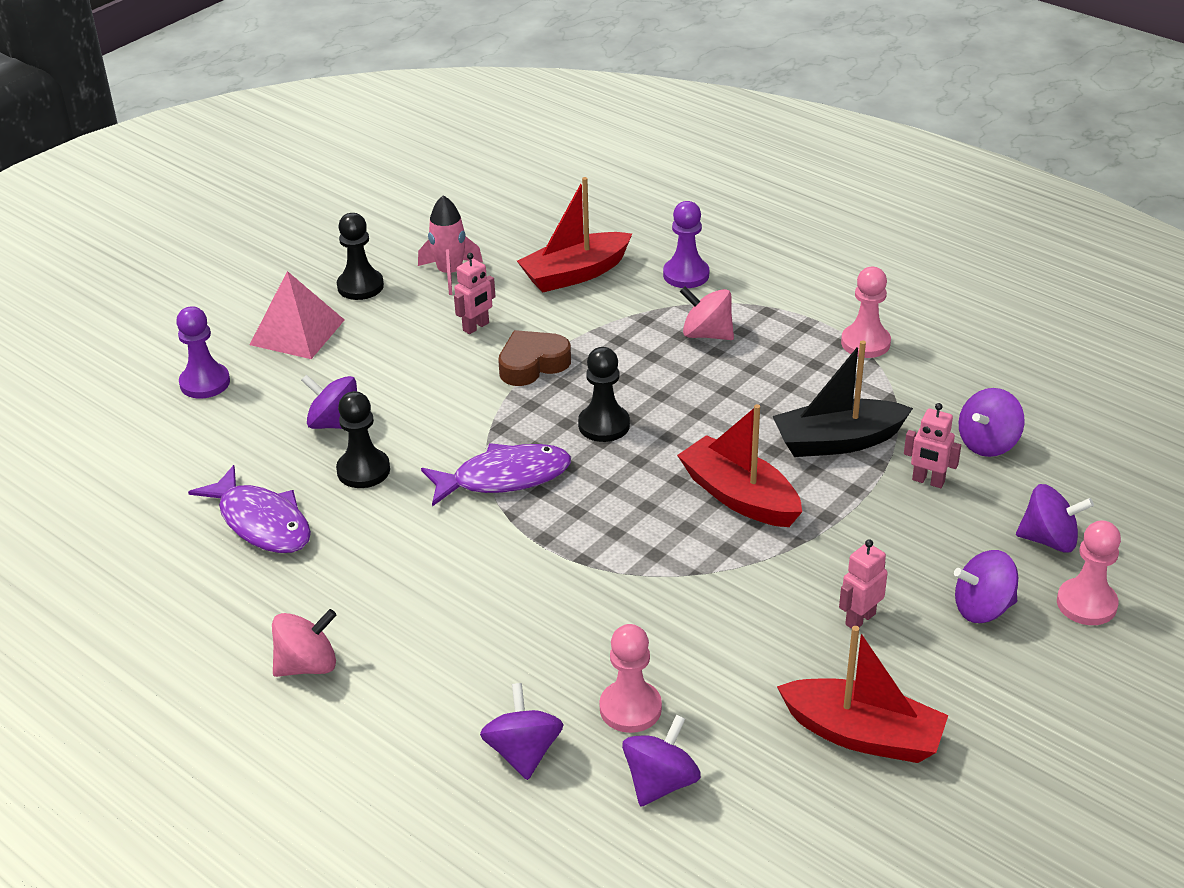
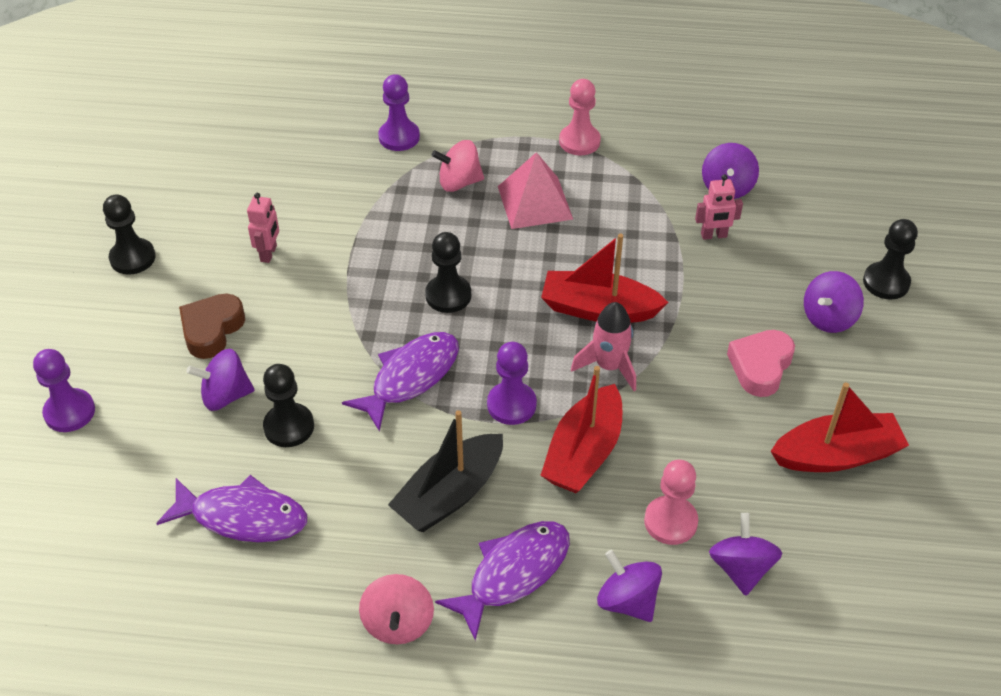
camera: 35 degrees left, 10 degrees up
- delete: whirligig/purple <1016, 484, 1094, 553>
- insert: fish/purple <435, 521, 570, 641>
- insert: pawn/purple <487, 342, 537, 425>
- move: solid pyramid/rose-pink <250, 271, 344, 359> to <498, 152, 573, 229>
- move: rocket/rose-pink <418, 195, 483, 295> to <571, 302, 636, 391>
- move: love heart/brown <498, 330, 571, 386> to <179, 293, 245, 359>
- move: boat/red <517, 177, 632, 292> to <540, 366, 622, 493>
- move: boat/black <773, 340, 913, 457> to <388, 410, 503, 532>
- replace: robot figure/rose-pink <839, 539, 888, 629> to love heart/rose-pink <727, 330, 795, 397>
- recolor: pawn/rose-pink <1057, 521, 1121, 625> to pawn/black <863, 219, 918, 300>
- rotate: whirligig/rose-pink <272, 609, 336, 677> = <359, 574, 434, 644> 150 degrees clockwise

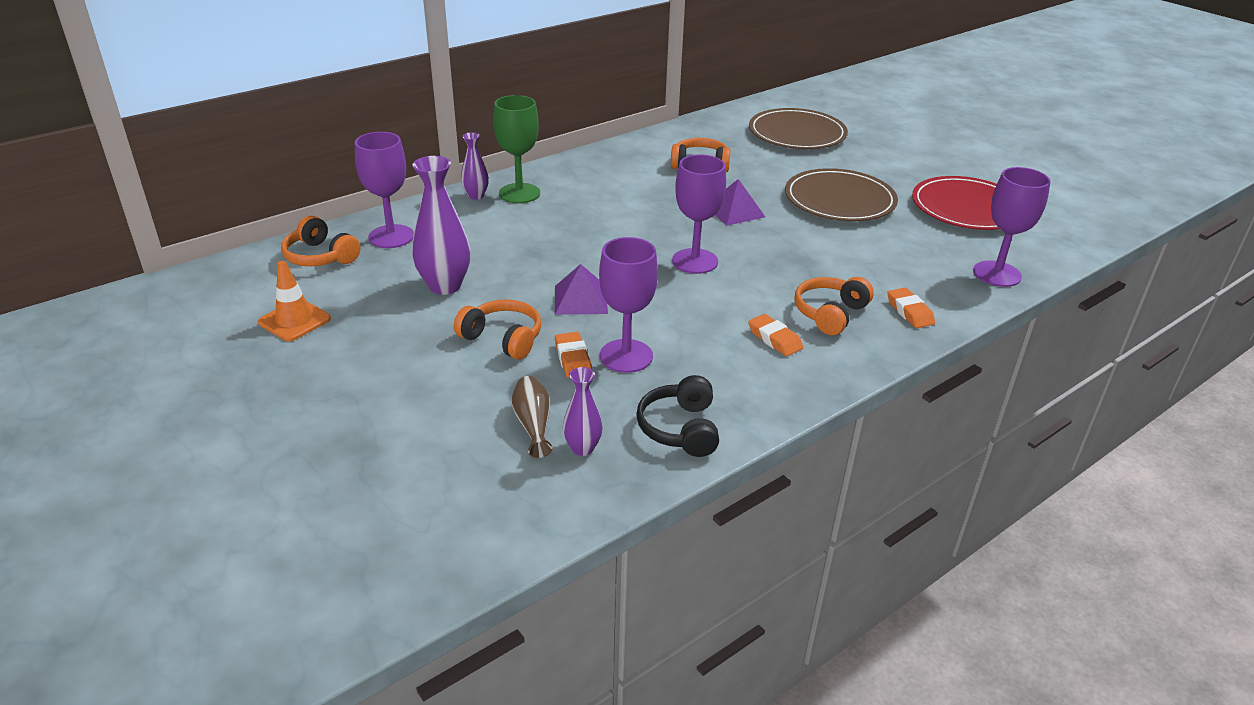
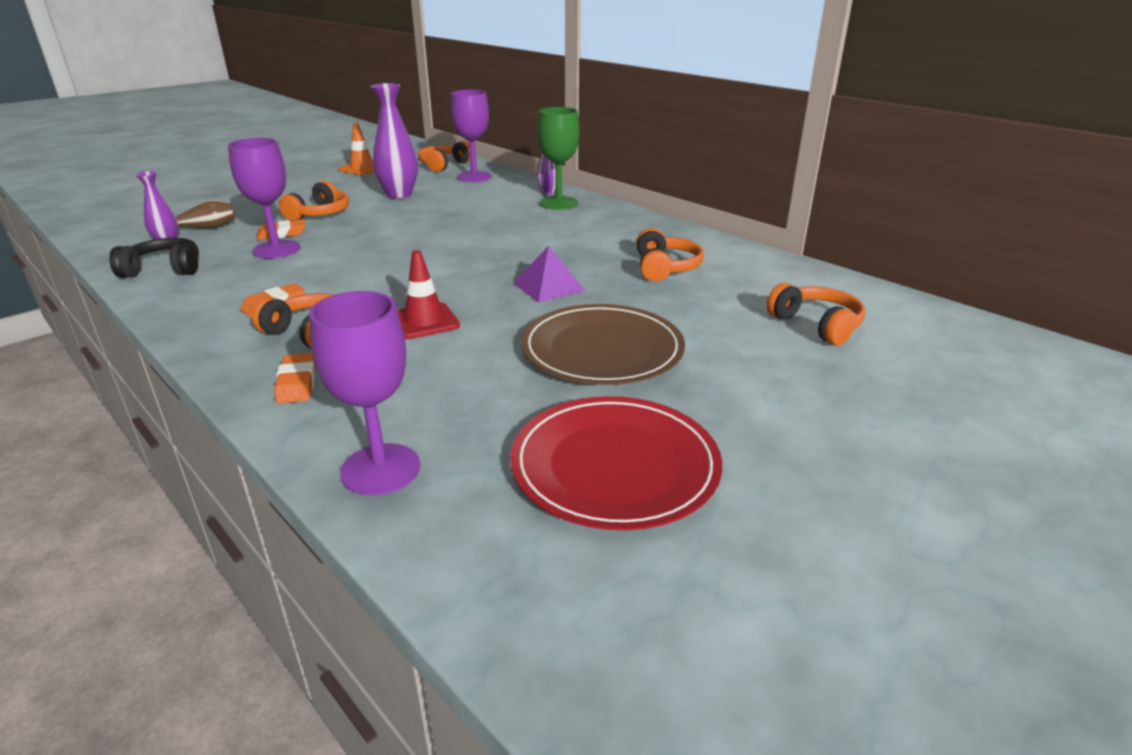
camera: 85 degrees right, 5 degrees down
- delete: solid pyramid/purple <555, 264, 608, 315>
- delete: wine glass/purple <672, 155, 726, 274>
- insert: safety cone/red <397, 250, 460, 339>
- replace: plate/brown <749, 108, 848, 149> to headphones/orange-coloured <767, 283, 865, 345>
- rotate: pencil eraser/orange-coloured <887, 288, 935, 328> = <274, 353, 316, 404> 75 degrees counterclockwise

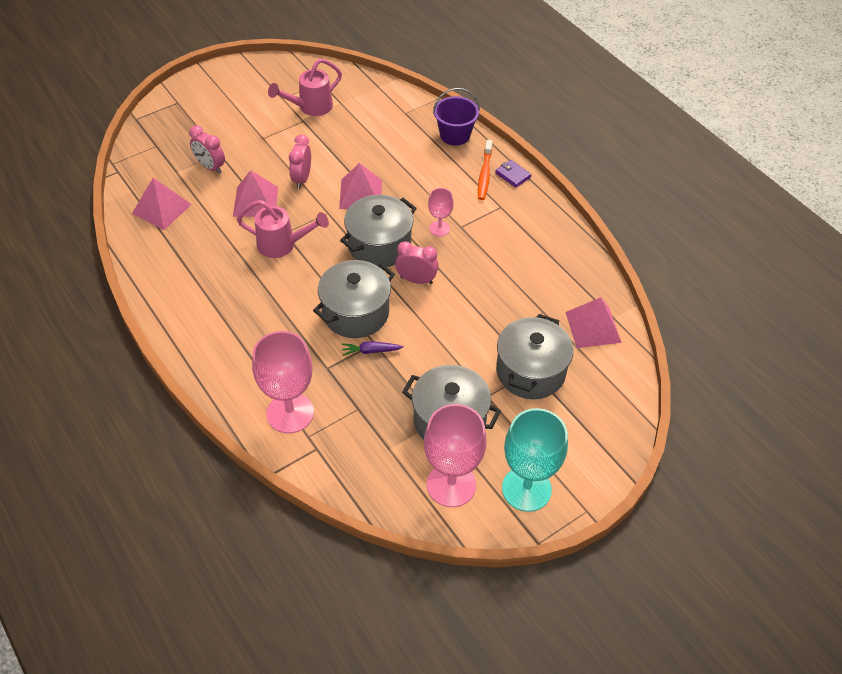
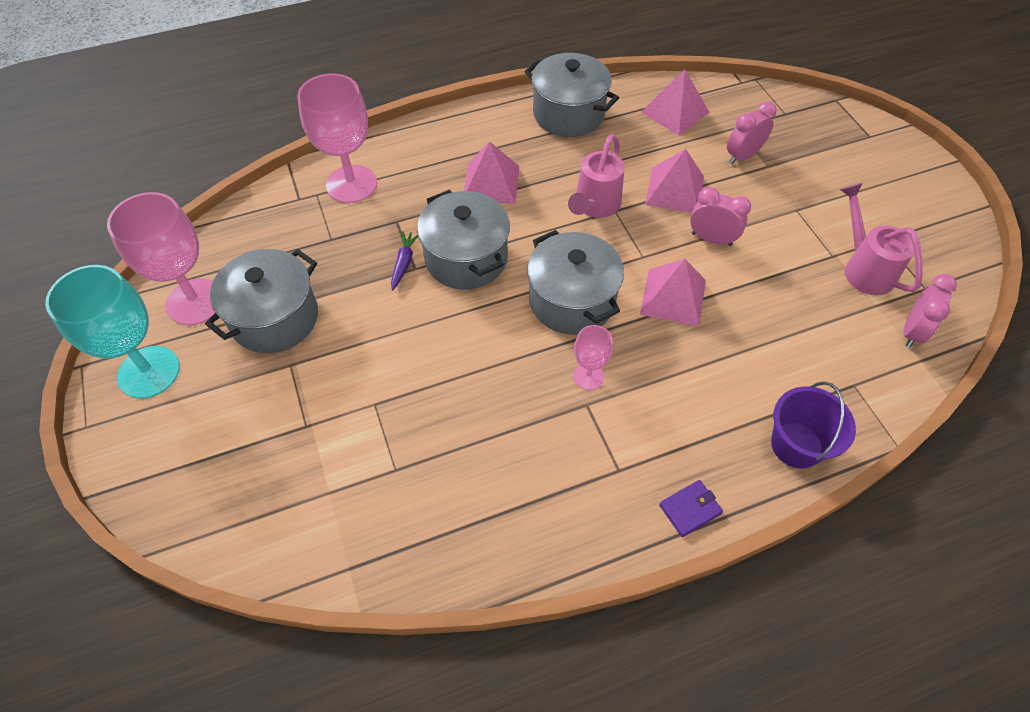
camera: 105 degrees right, 5 degrees up
- delete: toothbrush/orange-coloured <478, 140, 493, 200>
- move: bedside clock/rose-pink <395, 241, 439, 284> to <904, 274, 957, 348>
- move: pot/gray <496, 314, 573, 399> to <525, 53, 619, 137>
- move: solid pyramid/rose-pink <565, 297, 622, 348> to <464, 142, 519, 204>

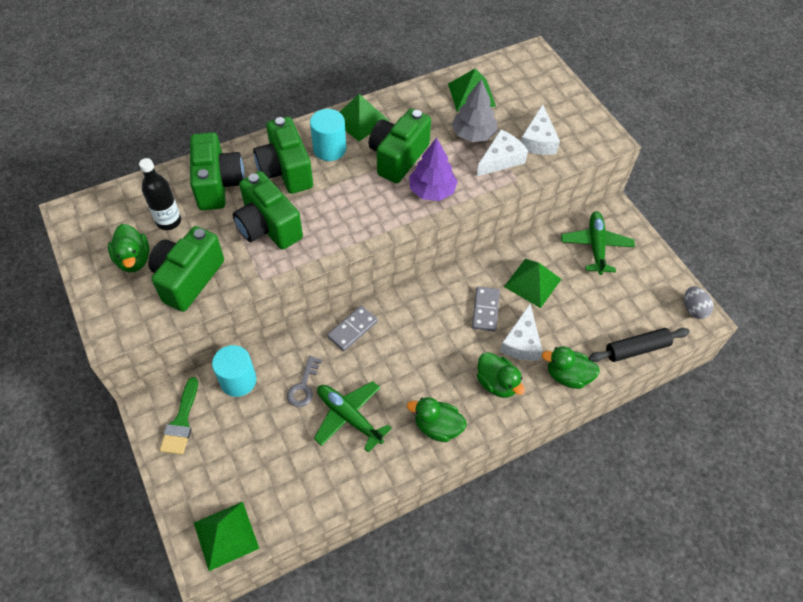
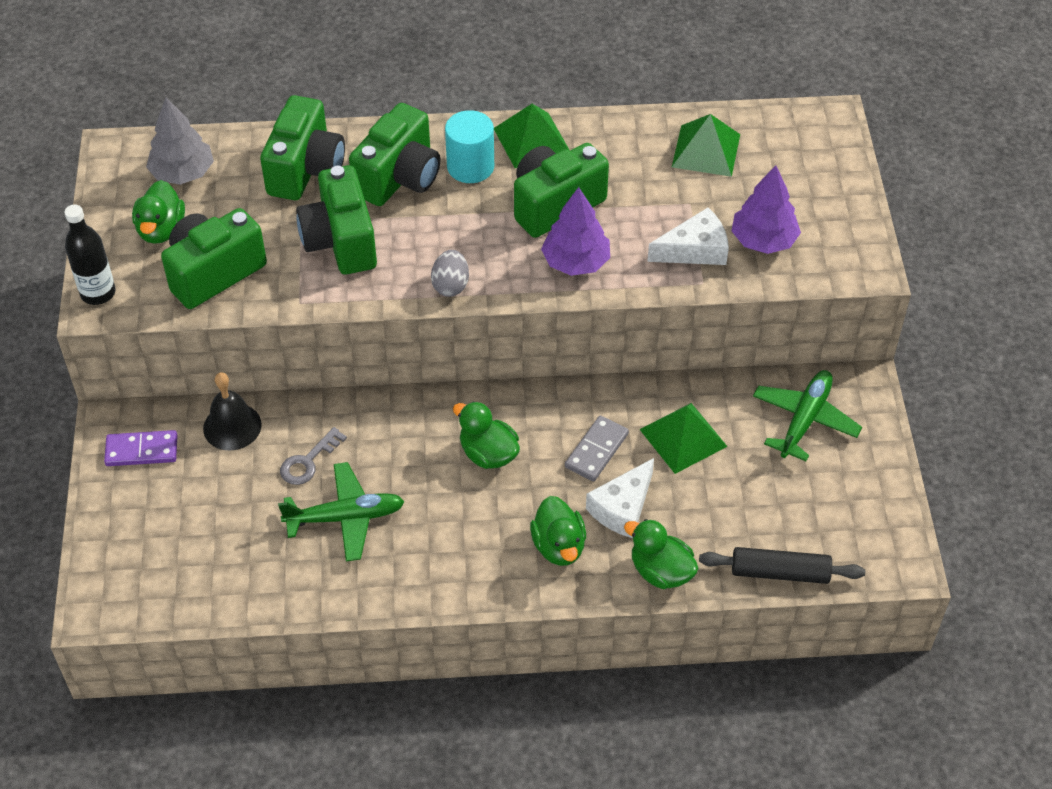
camera: 25 degrees right, 5 degrees down
- delete: solid pyramid/emerald <194, 502, 259, 571>
- delete: domino tile/gray <327, 306, 378, 351>
- move: bottle/black <139, 158, 181, 230> to <65, 204, 116, 305>
- move: rubber duck/emerald <407, 397, 467, 442> to <453, 401, 520, 469>
- move: tree/gray <452, 79, 497, 142> to <146, 97, 214, 185>
- move: toy egg/gray <684, 287, 714, 319> to <431, 250, 469, 297>
- replace: paintbrush/emerald <160, 377, 198, 454> to domino tile/purple <104, 430, 178, 466>
- replace: cylinder/aqua <212, 345, 256, 397> to hand bell/black <203, 372, 261, 451>
- replace: cheese wedge/pure white <521, 105, 560, 155> to tree/purple <732, 165, 801, 254>
- rotate: compact camera/emerald <253, 117, 313, 194> = <349, 103, 440, 206> 150 degrees counterclockwise
- rotate: plane/emerald <314, 381, 392, 452> = <278, 462, 405, 561> 105 degrees clockwise

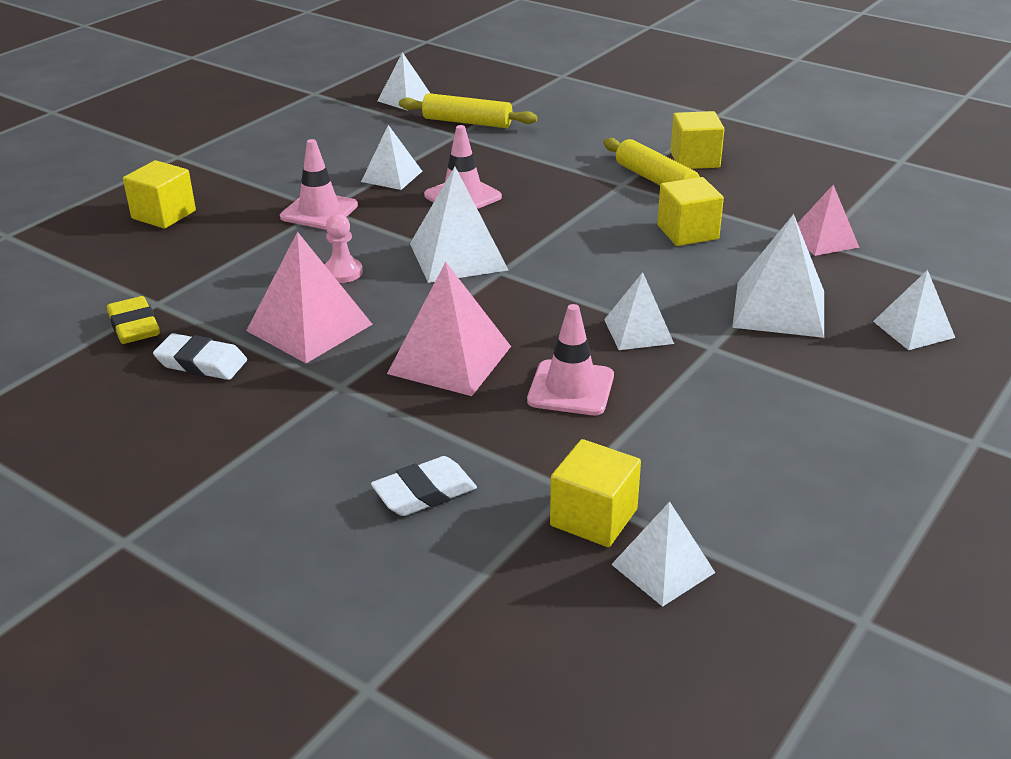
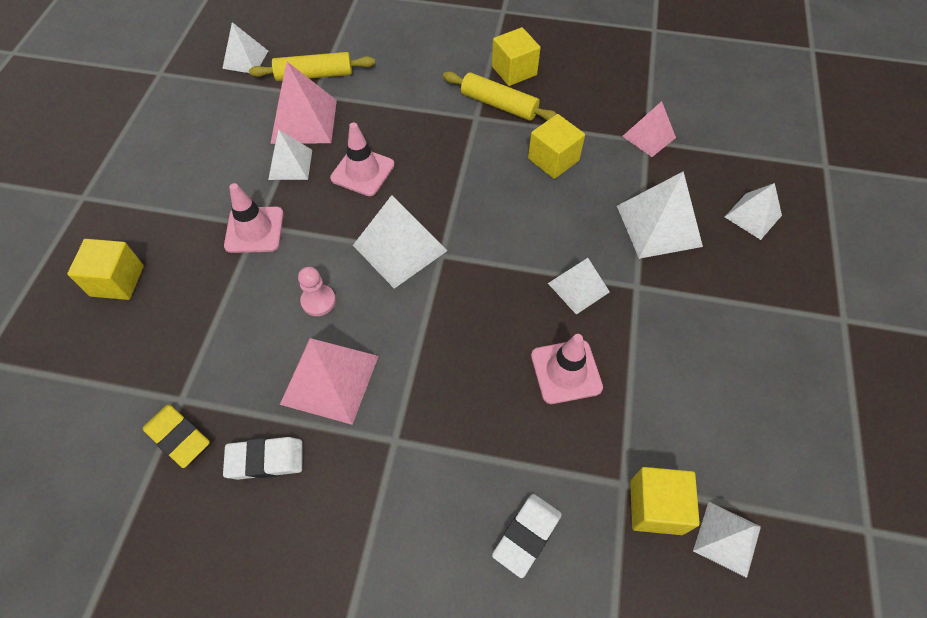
camera: 25 degrees left, 25 degrees up
- move: solid pyramid/rose-pink <387, 262, 511, 396> to <270, 62, 337, 144>

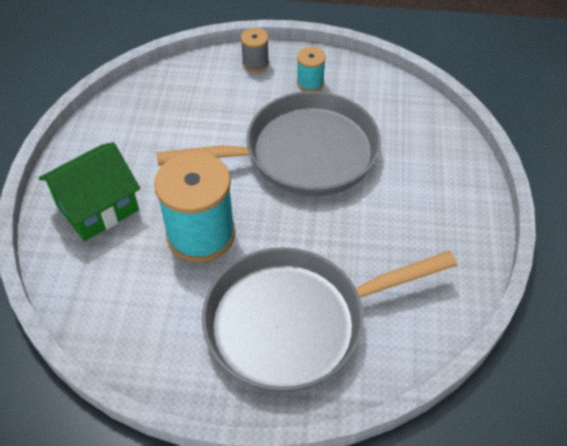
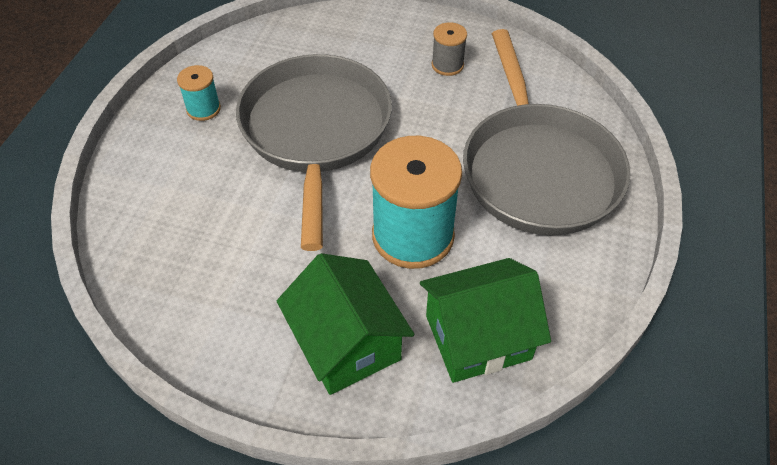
camera: 80 degrees left, 0 degrees up
- insert: toy house/emerald <420, 258, 551, 383>
- move: spool/gray <241, 28, 269, 72> to <432, 22, 467, 76>

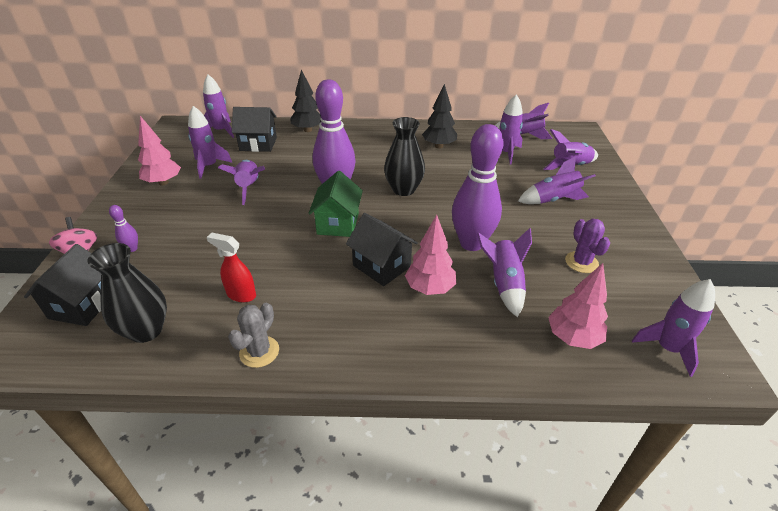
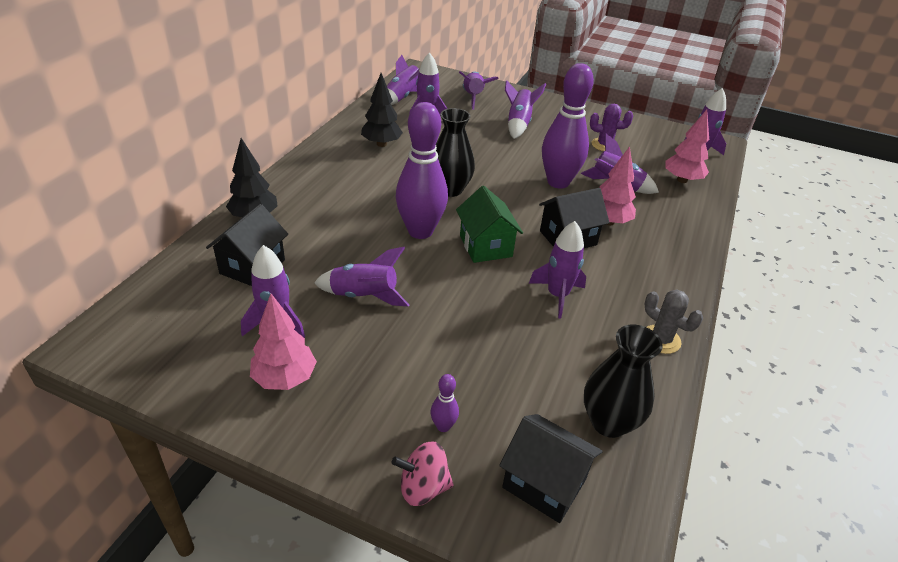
camera: 70 degrees left, 0 degrees up
- delete: spray bottle/red <207, 233, 256, 302>
- move: rocket/purple <203, 75, 234, 138> to <529, 221, 586, 318>
- rotate: toy house/emerald <309, 171, 363, 237> = <456, 186, 523, 263> 45 degrees clockwise

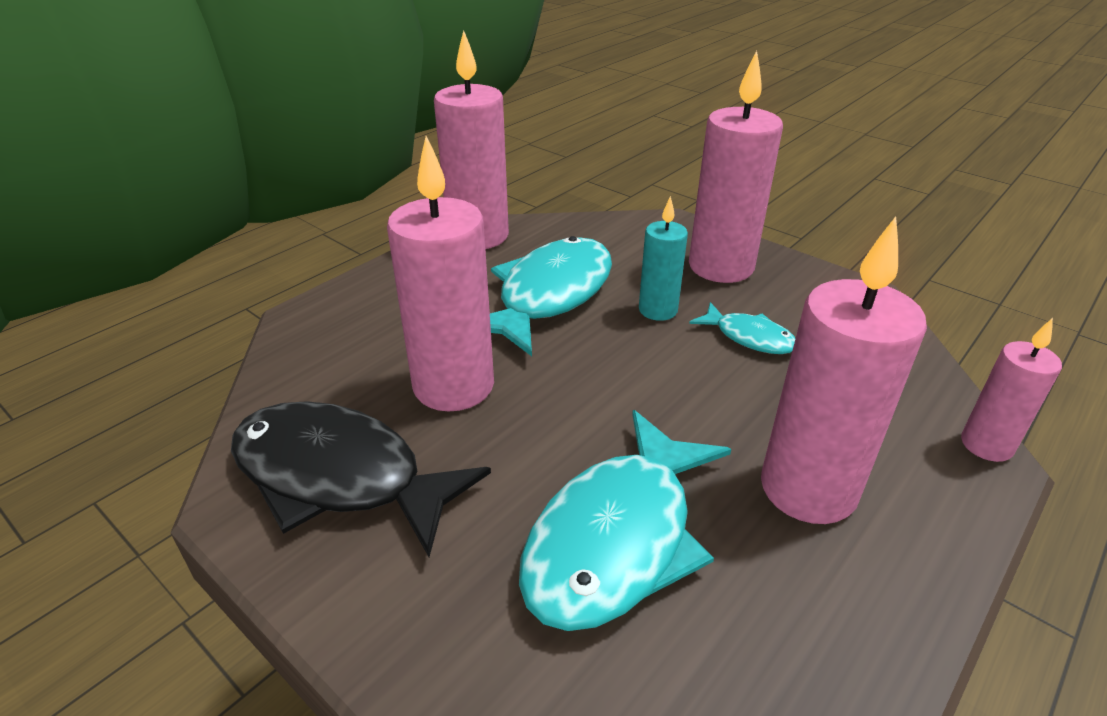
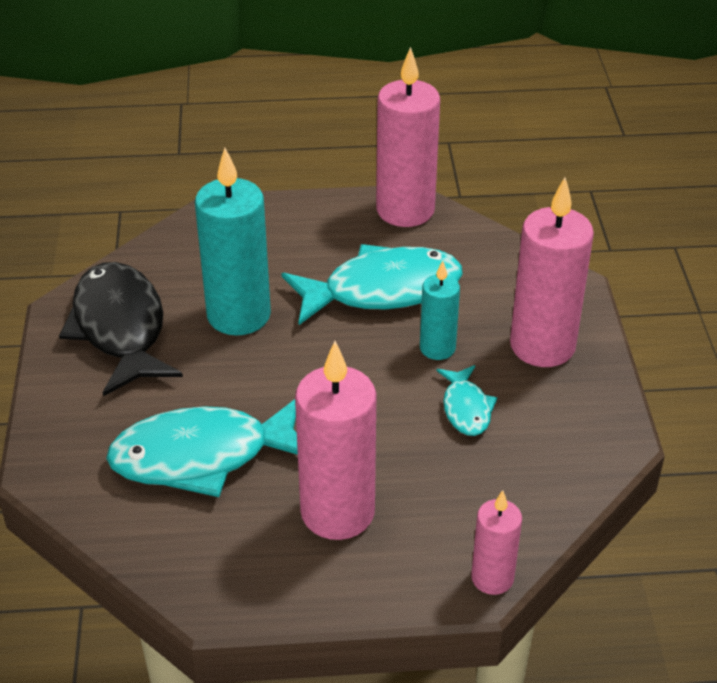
camera: 45 degrees right, 5 degrees up
- recolor: pillar candle/rose-pink <387, 136, 494, 411> to pillar candle/aqua <195, 148, 271, 336>

